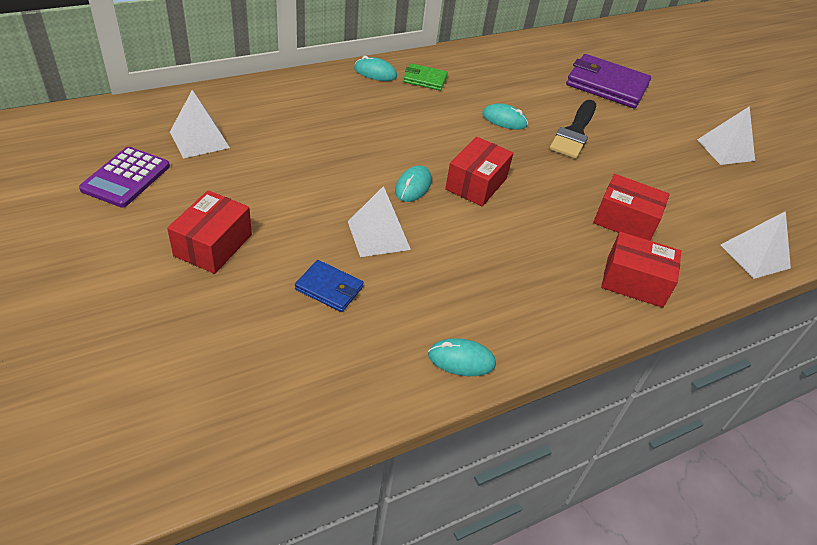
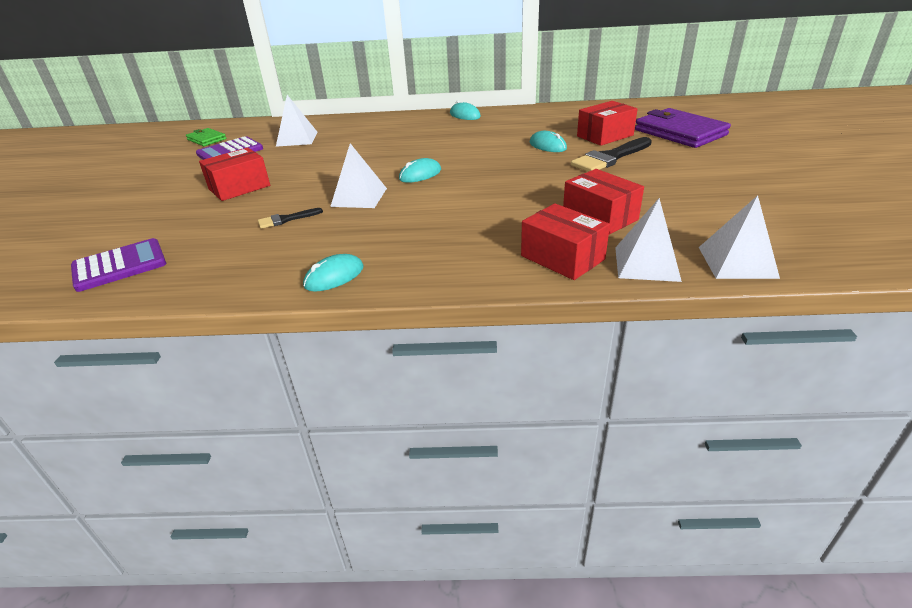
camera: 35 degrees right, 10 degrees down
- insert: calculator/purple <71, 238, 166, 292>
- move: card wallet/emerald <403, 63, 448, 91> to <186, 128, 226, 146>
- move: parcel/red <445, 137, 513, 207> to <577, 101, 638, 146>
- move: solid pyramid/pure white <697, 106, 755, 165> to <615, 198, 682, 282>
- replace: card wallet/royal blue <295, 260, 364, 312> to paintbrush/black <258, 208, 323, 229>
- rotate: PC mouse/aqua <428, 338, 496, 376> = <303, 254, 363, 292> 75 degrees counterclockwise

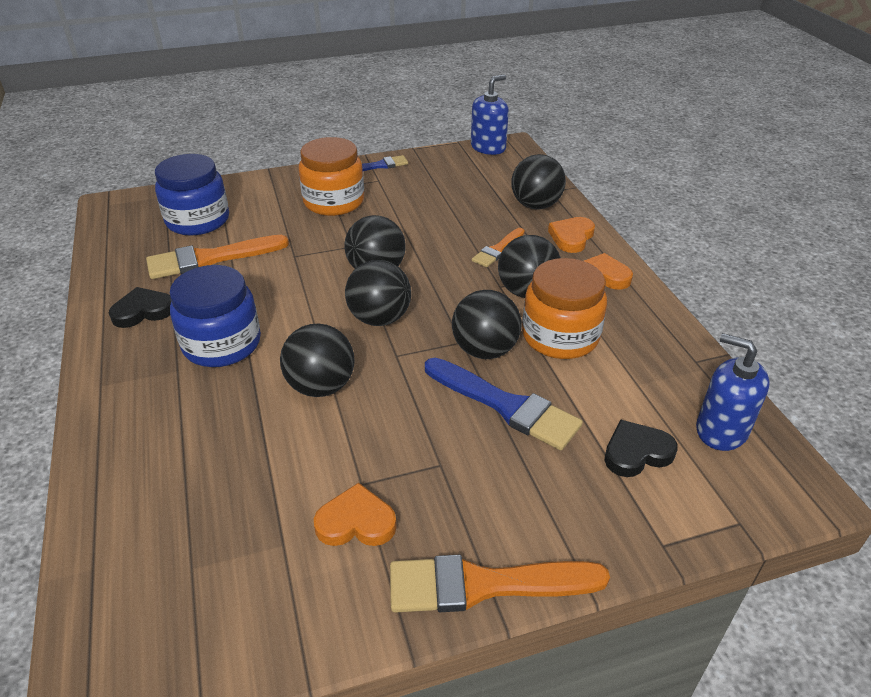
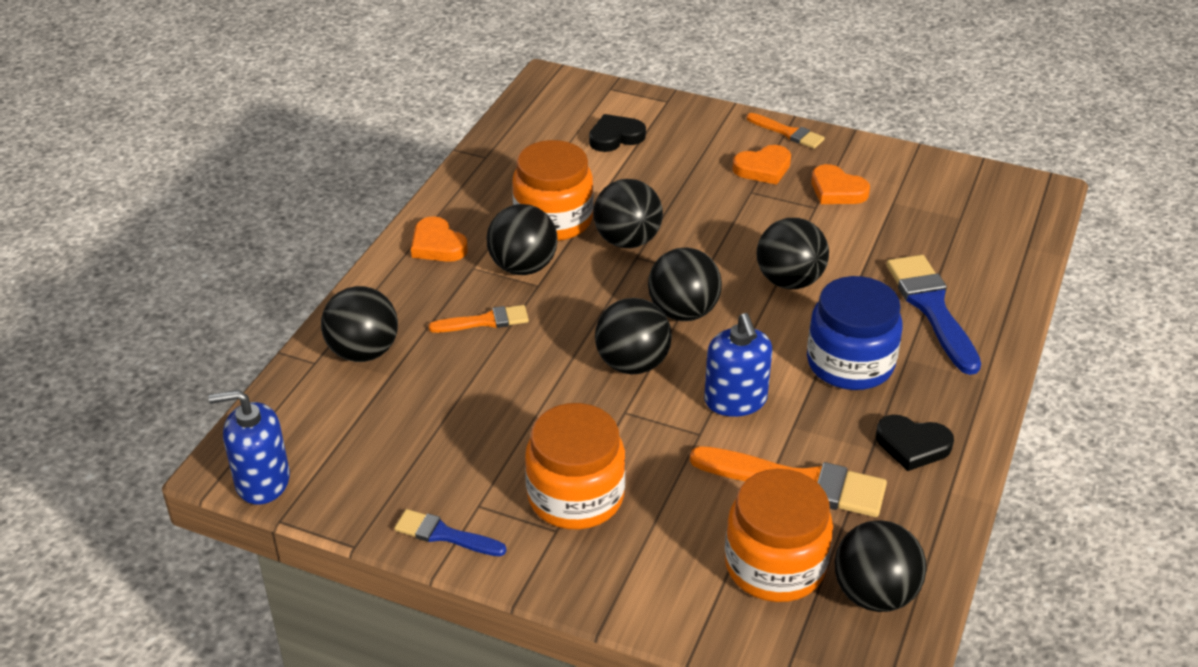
camera: 140 degrees left, 0 degrees up
- insert: play ball/black <835, 520, 926, 612>
- move: paintbrush/royal blue <425, 358, 583, 450> to <886, 255, 981, 375>
- move: love heart/orange-coloured <548, 217, 595, 253> to <732, 145, 791, 185>
- move: soap pump/royal blue <696, 333, 770, 451> to <704, 313, 773, 417>
- recolor: jam jar/royal blue <155, 154, 229, 236> to jam jar/orange-coloured <725, 469, 833, 602>
- rotate: love heart/black <604, 419, 678, 477> = <589, 114, 646, 152> 135 degrees clockwise
- resize: paintbrush/orange-coloured <390, 555, 610, 613> = <747, 113, 825, 149> x0.57

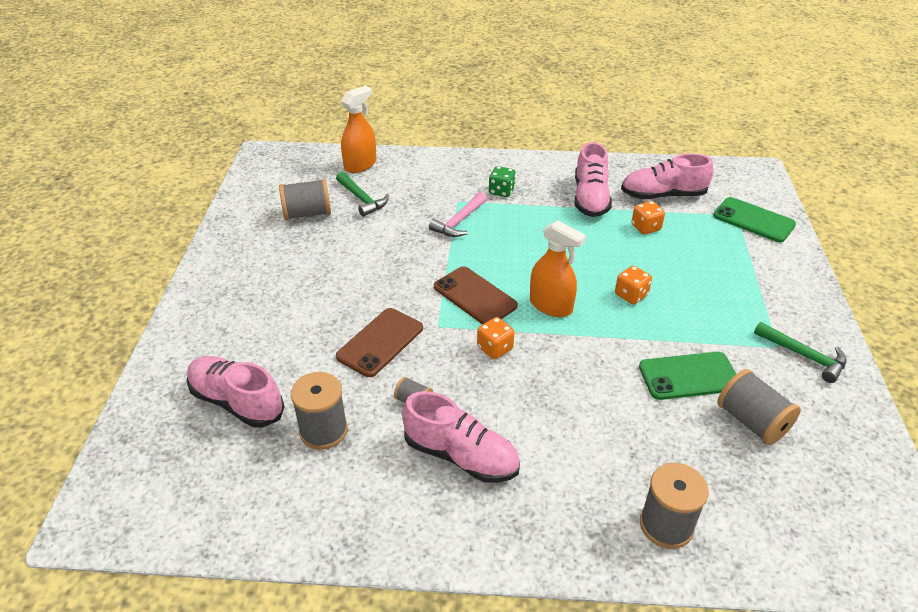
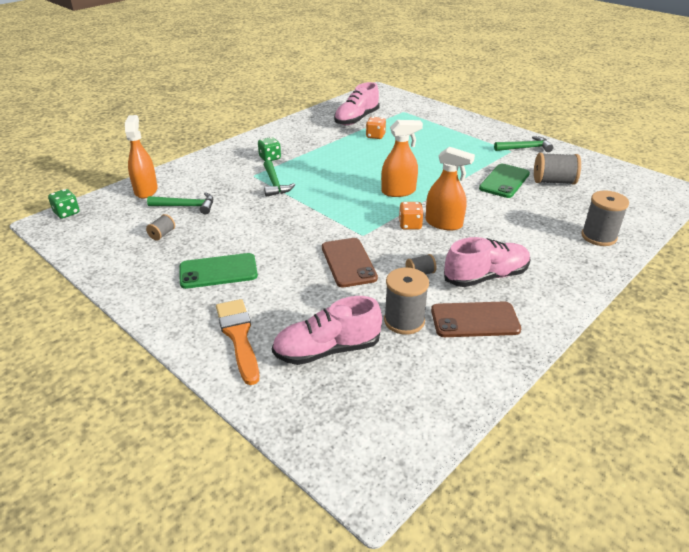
camera: 50 degrees left, 5 degrees down
- delete: shoe/rose-pink <575, 142, 612, 217>
- delete: dice/orange-coloured <615, 266, 652, 304>
- insert: dice/emerald <48, 189, 80, 219>
- insert: paintbrush/orange-coloured <216, 299, 259, 385>
- insert: spray bottle/orange-coloured <426, 147, 475, 231>
- move: smartphone/brown <434, 266, 518, 325> to <431, 301, 521, 337>
- move: smartphone/emerald <713, 197, 796, 242> to <180, 253, 258, 289>
- recolor: carpenter's hammer/rose-pink <429, 192, 487, 237> to carpenter's hammer/emerald <264, 160, 295, 197>
- resize: spool/gray <279, 179, 331, 220> = <146, 214, 175, 240> x0.52

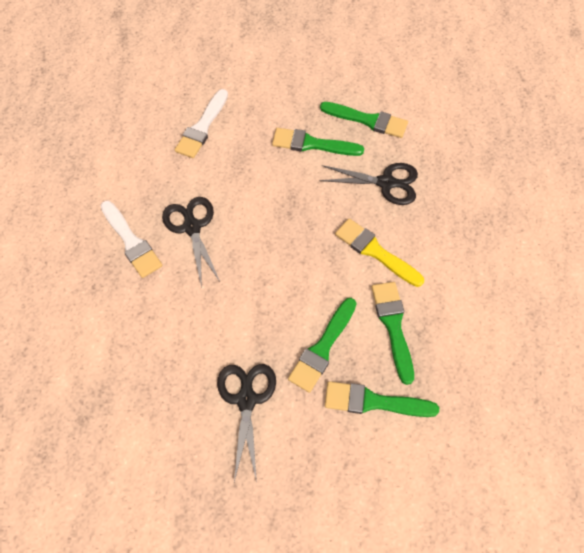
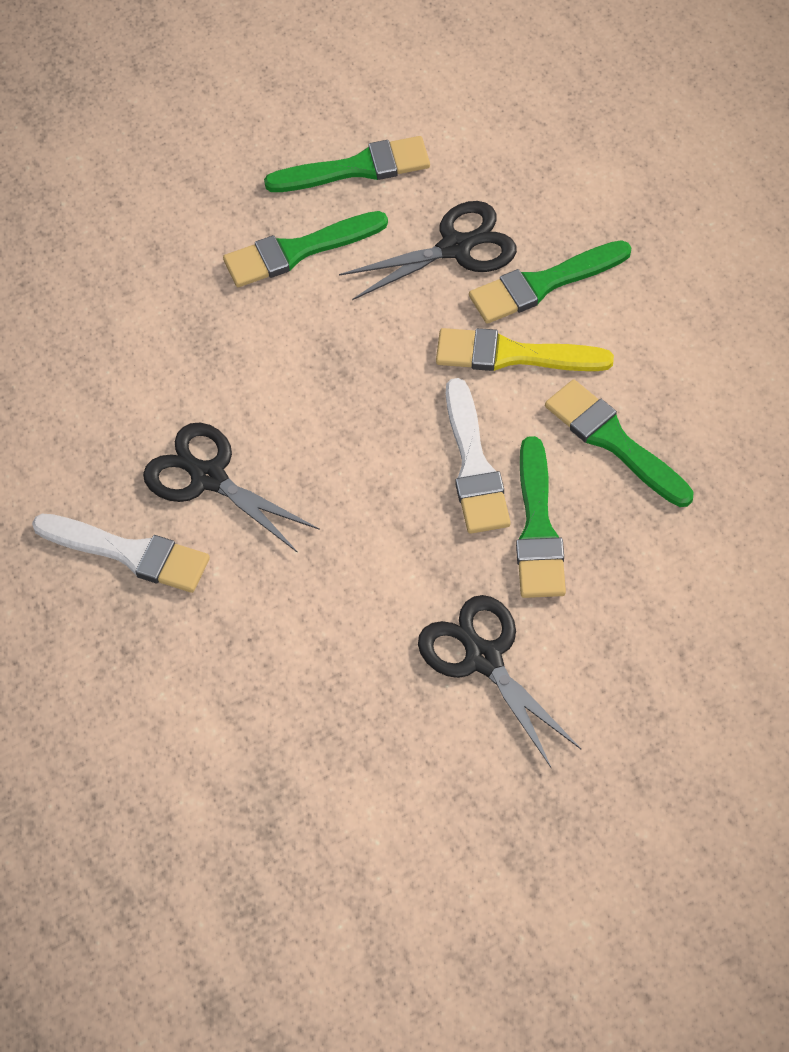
camera: 30 degrees left, 5 degrees down
- move: paintbrush/pure white <175, 89, 228, 158> to <446, 378, 511, 534>
- move: paintbrush/emerald <325, 381, 439, 417> to <469, 240, 632, 324>

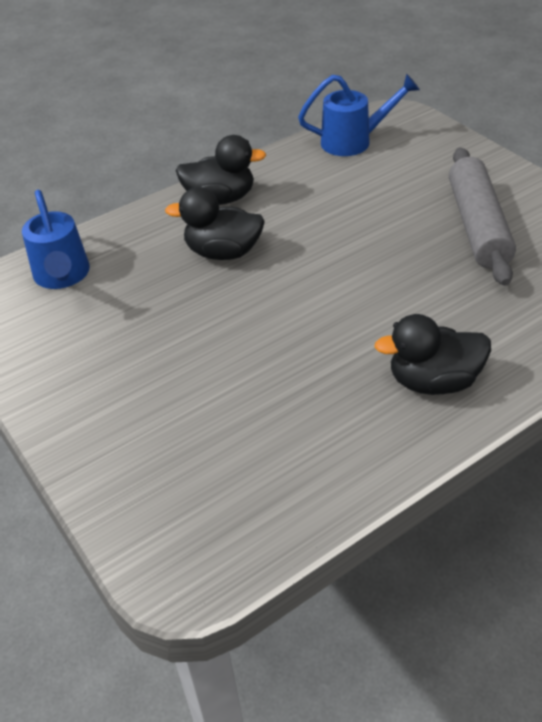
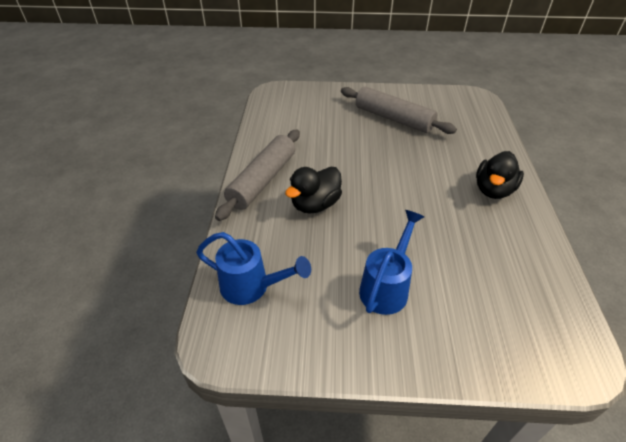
camera: 55 degrees left, 0 degrees up
- move: sprinkling can/royal blue <298, 74, 420, 156> to <359, 210, 424, 315>
- replace: rubber duck/black <175, 135, 267, 205> to dough roller/gray <215, 129, 300, 221>

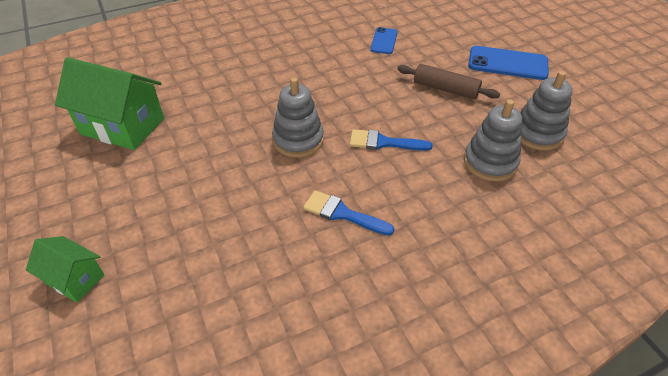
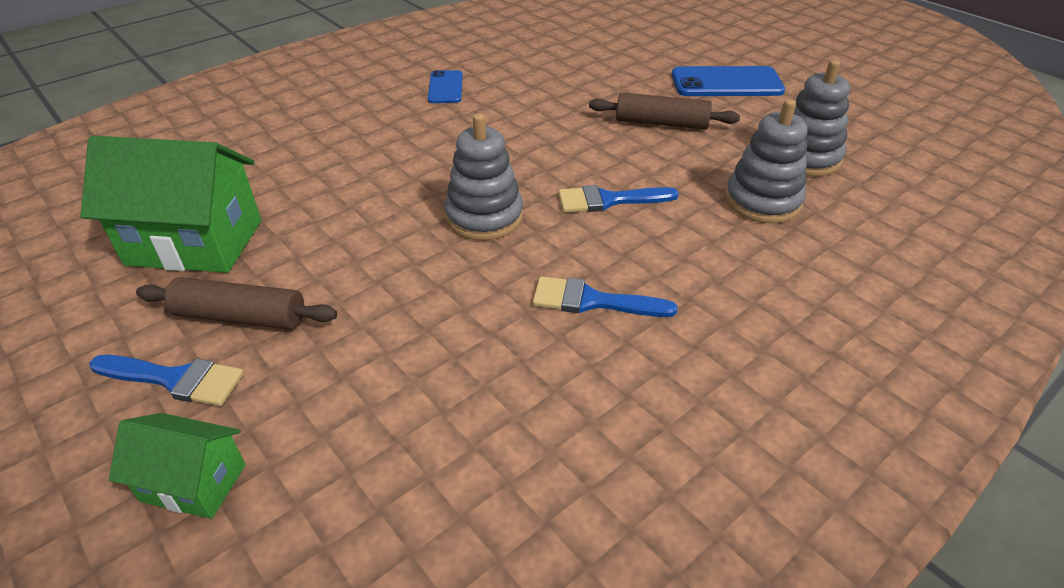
camera: 15 degrees left, 5 degrees down
- insert: paintbrush/royal blue <89, 355, 244, 406>
- insert: dough roller/brown <136, 277, 337, 330>
- move: smartphone/royal blue <370, 27, 398, 54> to <428, 70, 463, 103>

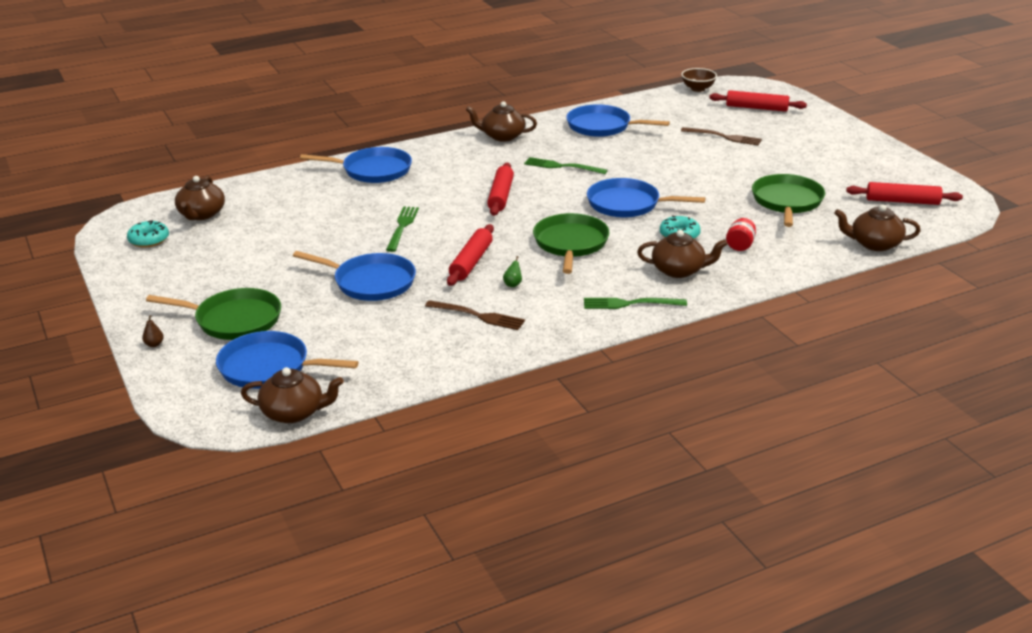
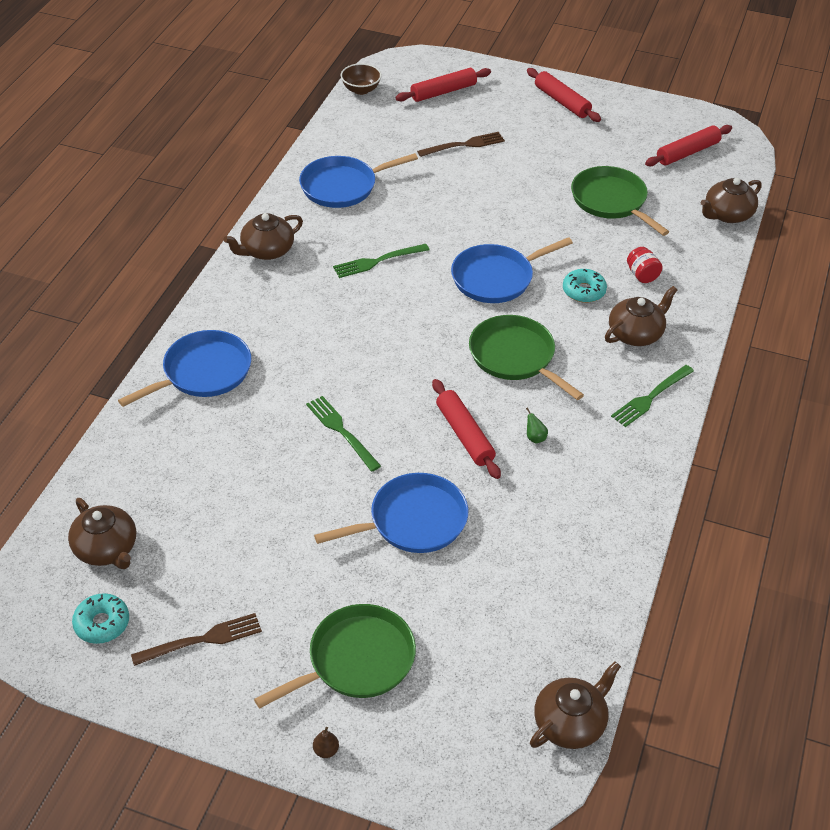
camera: 45 degrees left, 15 degrees up
- delete: pan/royal blue <216, 331, 358, 389>
- move: fork/brown <425, 300, 525, 330> to <131, 613, 262, 666>
- move: dough roller/red <487, 163, 514, 216> to <527, 68, 601, 122>

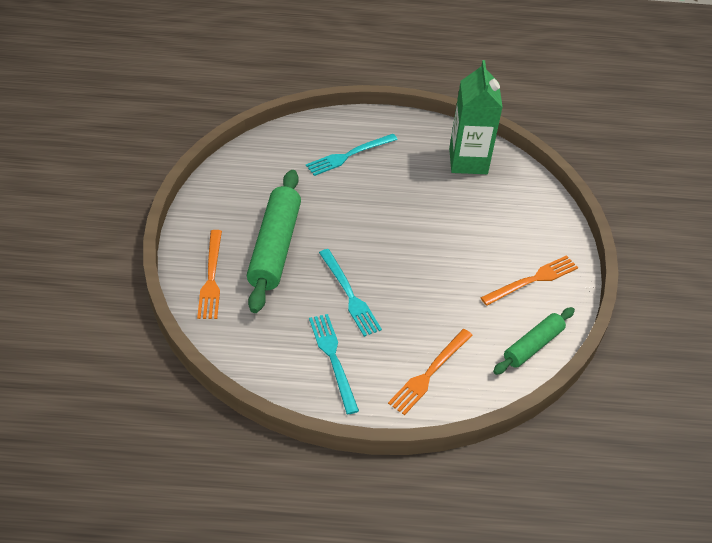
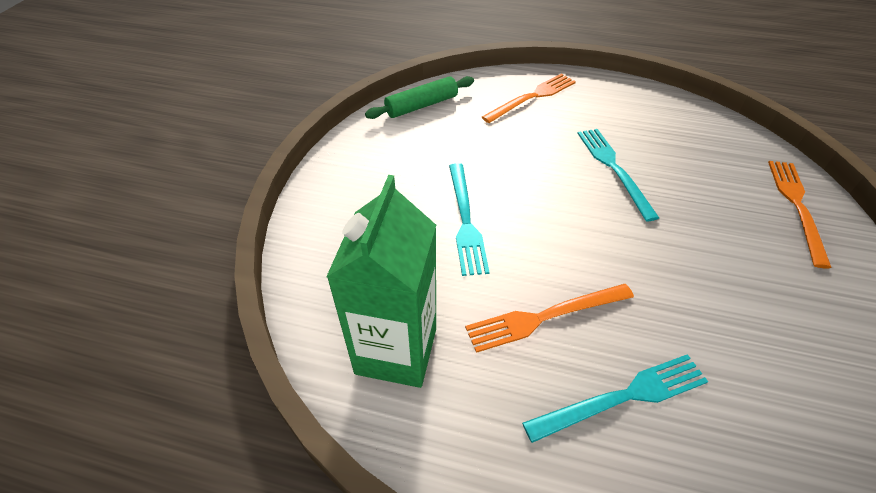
camera: 165 degrees left, 0 degrees up
- delete: dough roller/emerald <247, 170, 301, 313>
- move: fork/aqua <309, 314, 359, 414> to <449, 163, 490, 276>
- move: fork/orange-coloured <480, 255, 578, 306> to <465, 284, 634, 353>

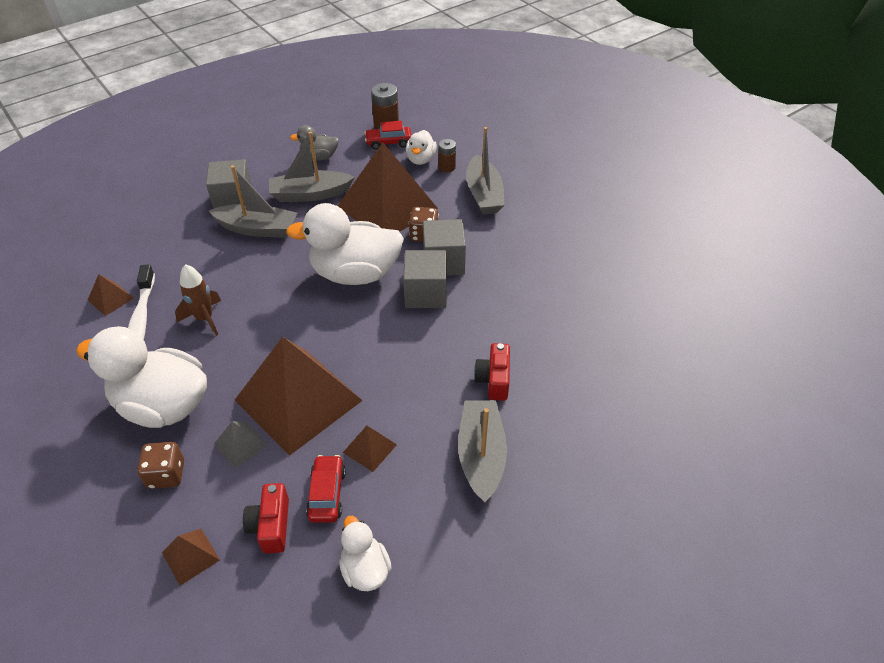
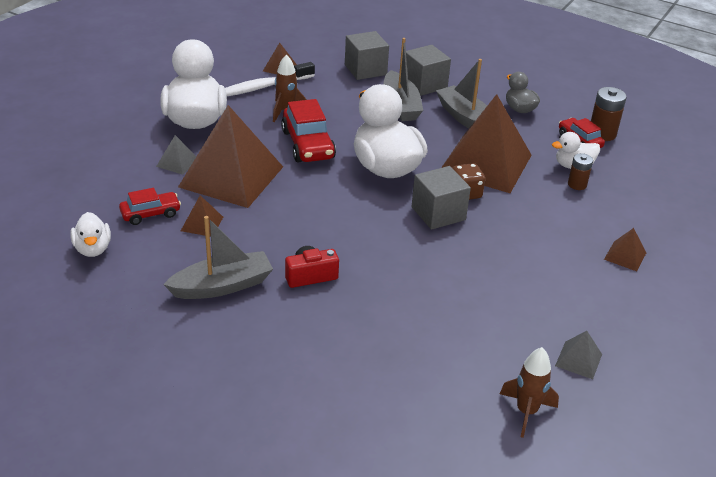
camera: 65 degrees right, 10 degrees down
- delete: dice/brown <137, 442, 184, 489>
- delete: compact camera/red <243, 483, 289, 553>
- delete: boat/gray <466, 127, 504, 214>
- insert: toy car/red <281, 99, 336, 162>
- insert: rocket/brown <500, 347, 559, 438>
- insert: solid pyramid/gray <555, 331, 602, 379>
- move: solid pyramid/brown <162, 529, 220, 586> to <604, 228, 646, 271>
- move: solid cube/gray <403, 250, 447, 308> to <345, 31, 389, 80>
- rotate: rubber duck/pure white <339, 516, 392, 591> = <70, 212, 111, 257> 120 degrees clockwise

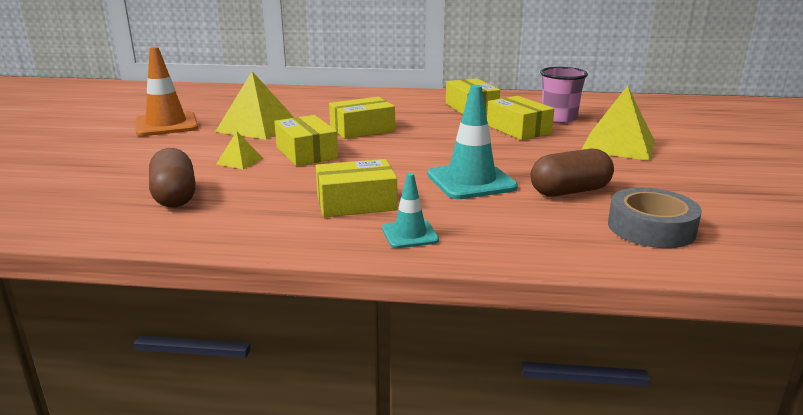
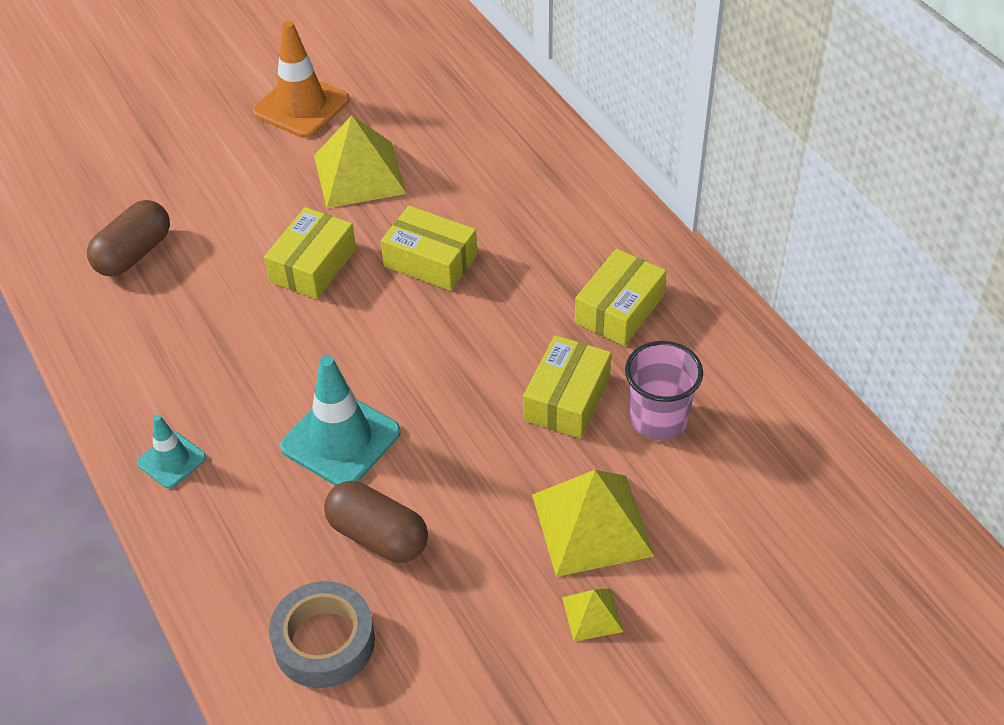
camera: 55 degrees right, 25 degrees up
- delete: parcel/golden <316, 159, 397, 217>
- move: solid pyramid/golden <216, 131, 264, 169> to <562, 588, 623, 641>

